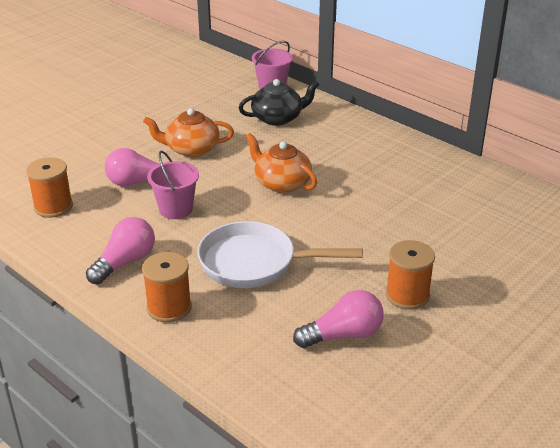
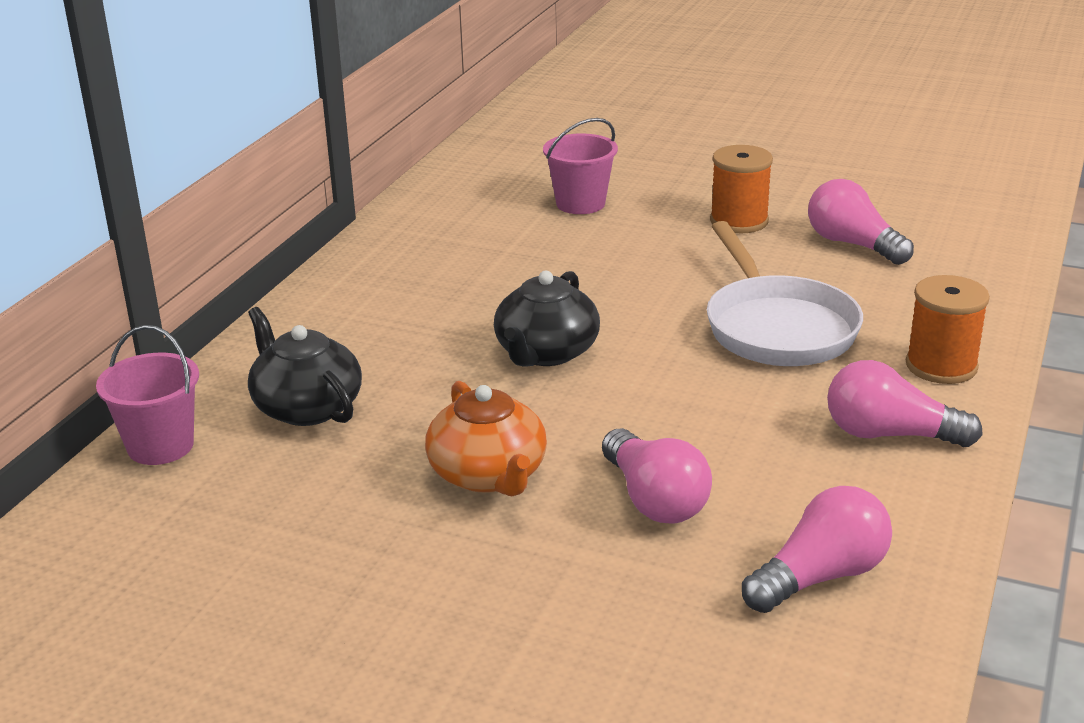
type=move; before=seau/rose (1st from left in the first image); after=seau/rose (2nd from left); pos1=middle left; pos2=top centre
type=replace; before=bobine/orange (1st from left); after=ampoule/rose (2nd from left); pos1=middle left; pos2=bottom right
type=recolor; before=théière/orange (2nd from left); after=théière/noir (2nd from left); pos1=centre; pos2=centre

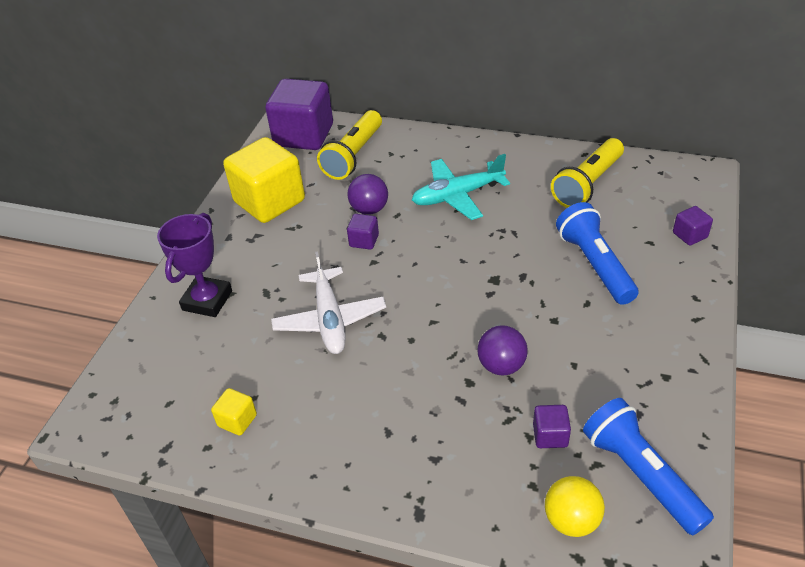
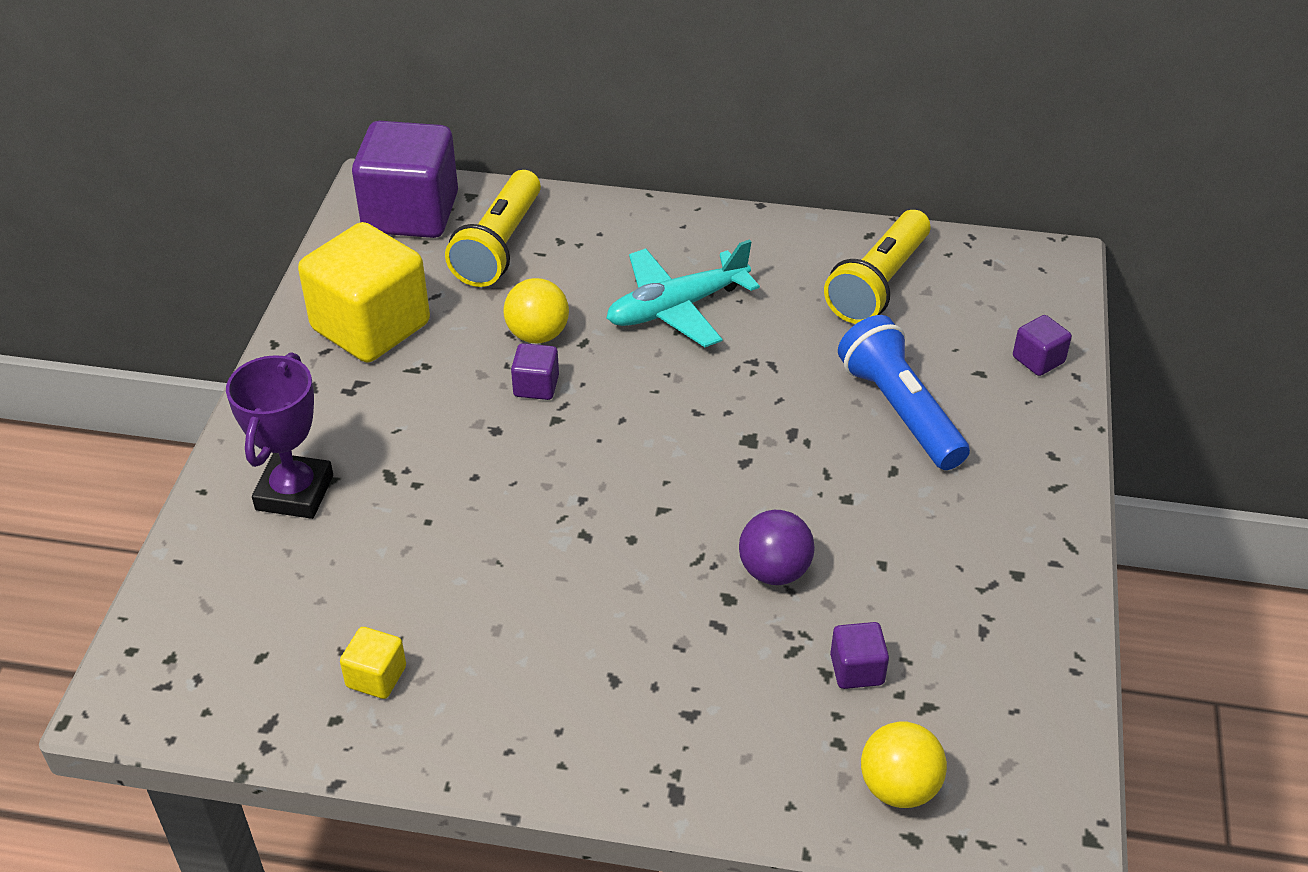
type=delete; before=avion/blanc; pos1=centre
type=delete; before=lampe de poche/bleu (2nd from left); pos1=bottom right
type=recolor; before=balle/violet (1st from left); after=balle/jaune (1st from left); pos1=centre; pos2=centre

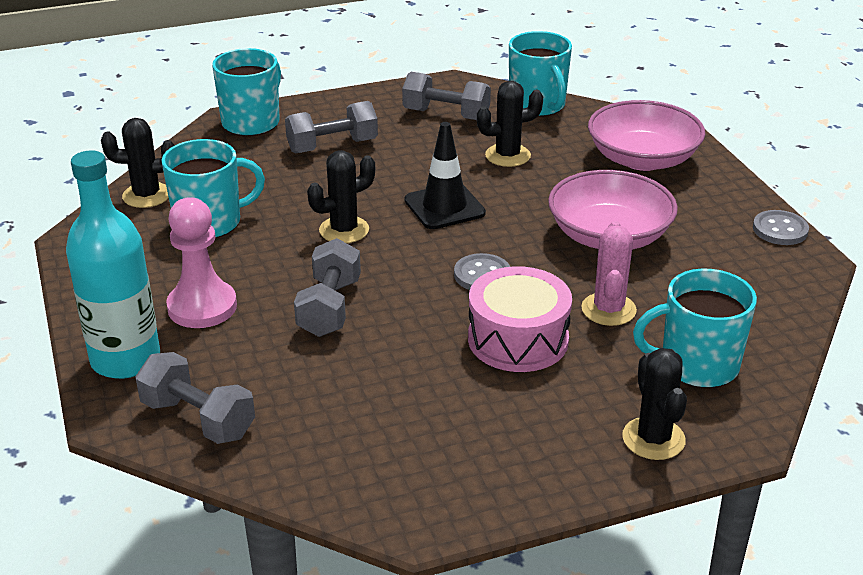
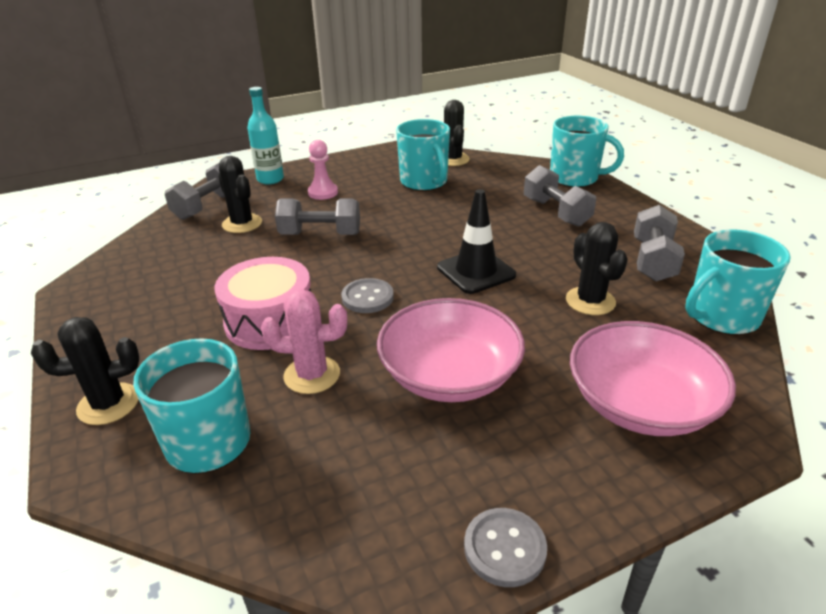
type=move; before=cactus/noir (2nd from left); pos1=centre; pos2=top left
type=resize; before=bouteille/turquoise; pos1=middle left; pos2=top left; scale=0.64
type=resize; before=pion/rose; pos1=middle left; pos2=top centre; scale=0.65

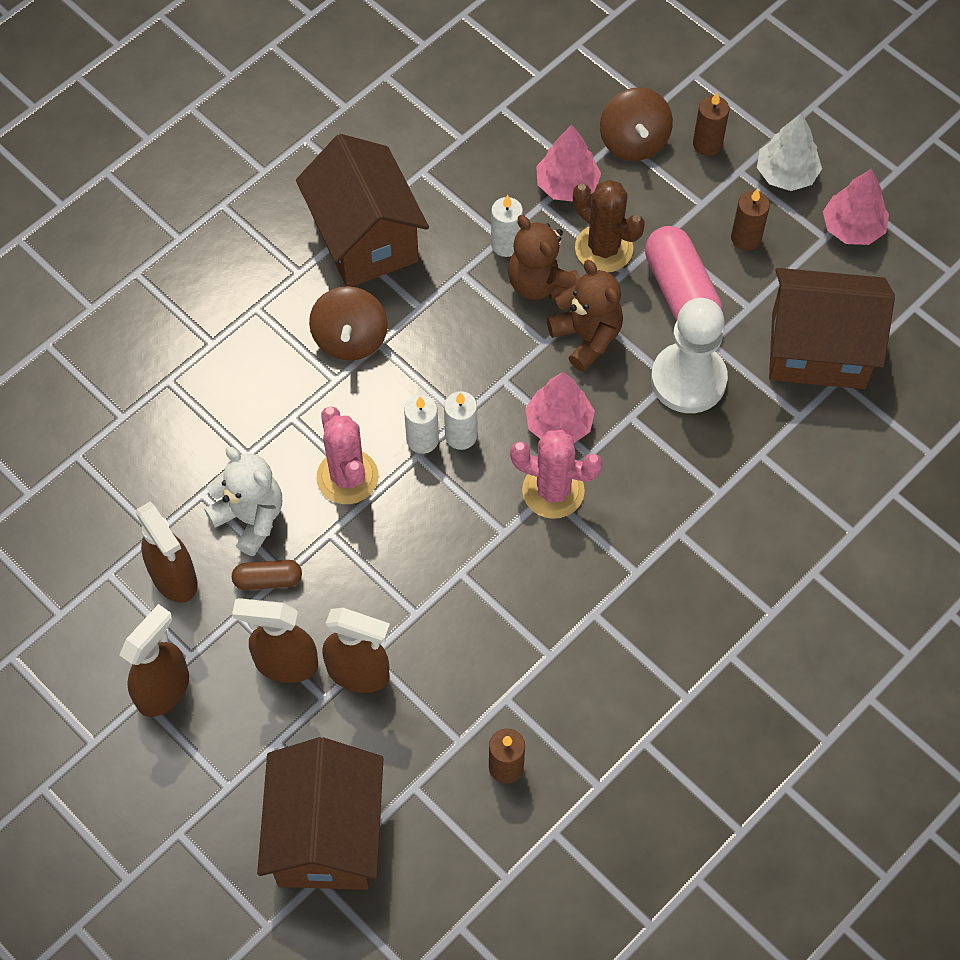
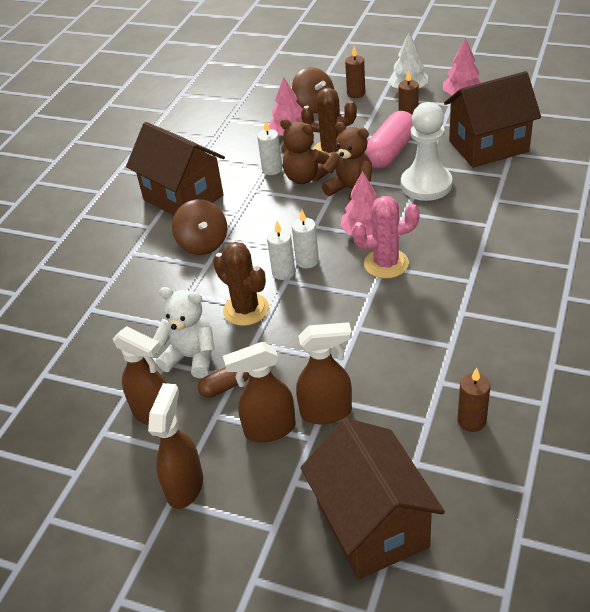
type=recolor; before=cactus/rose (1st from left); after=cactus/marron (1st from left); pos1=centre; pos2=centre
type=rotate; before=gélule/rose; pos1=top right; pos2=top centre; turn=75

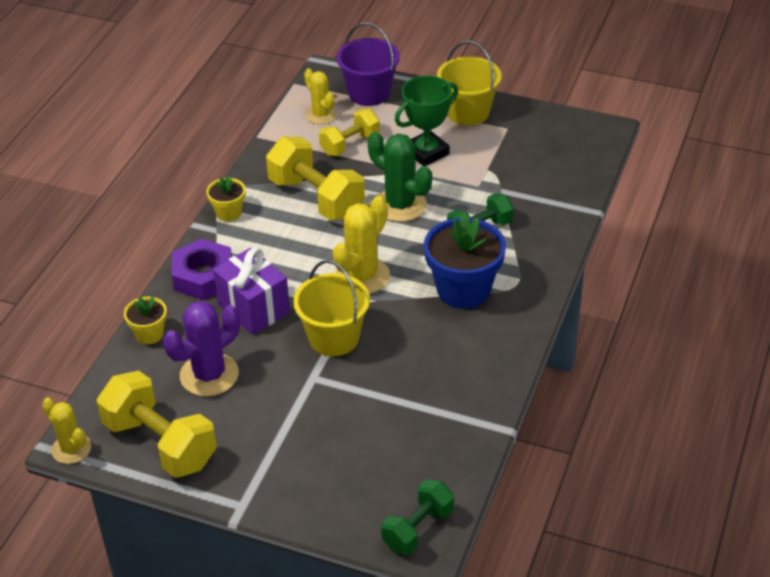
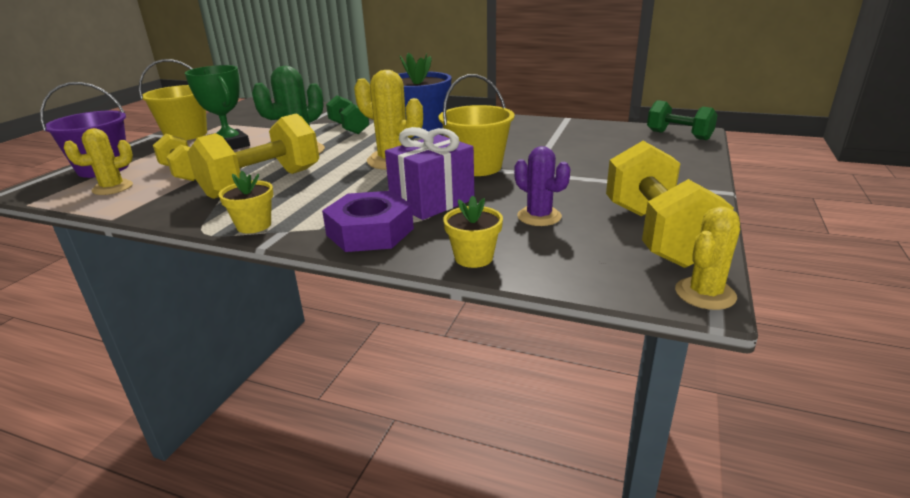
type=rotate; before=haltère/jaune (1st from left in the first image); pos1=bottom left; pos2=middle right; turn=-45
type=resize; before=cactus/violet; pos1=middle left; pos2=centre; scale=0.64

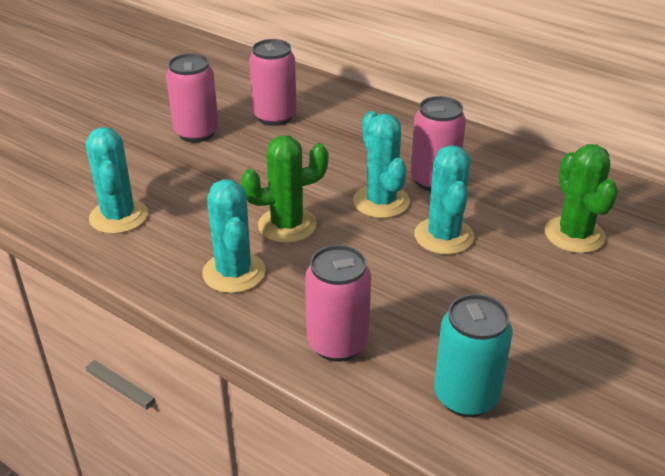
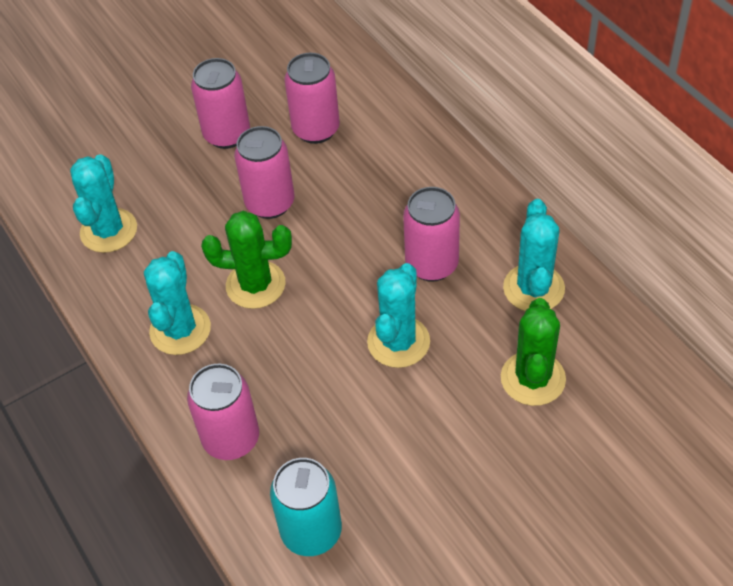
type=insert; after=canette/rose (3rd from left); pos2=top centre
type=move; before=cactus/turquoise (3rd from left in the first image); after=cactus/turquoise (4th from left); pos1=centre; pos2=middle right

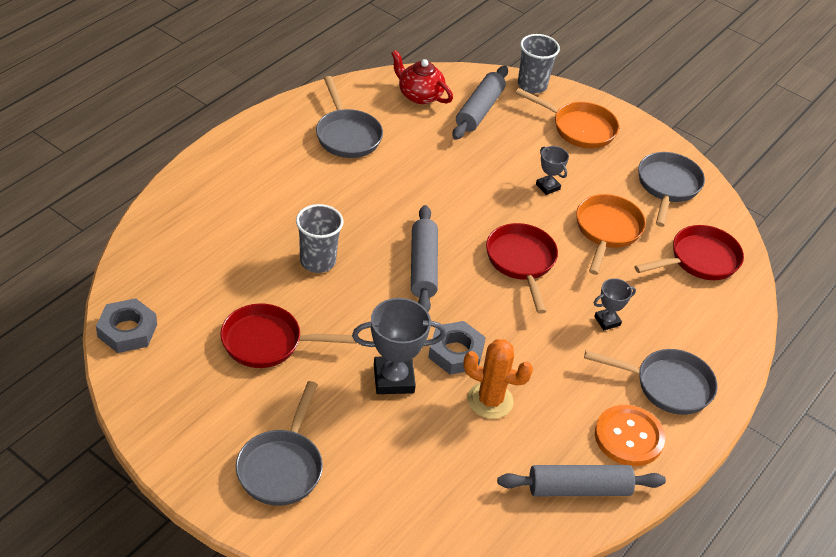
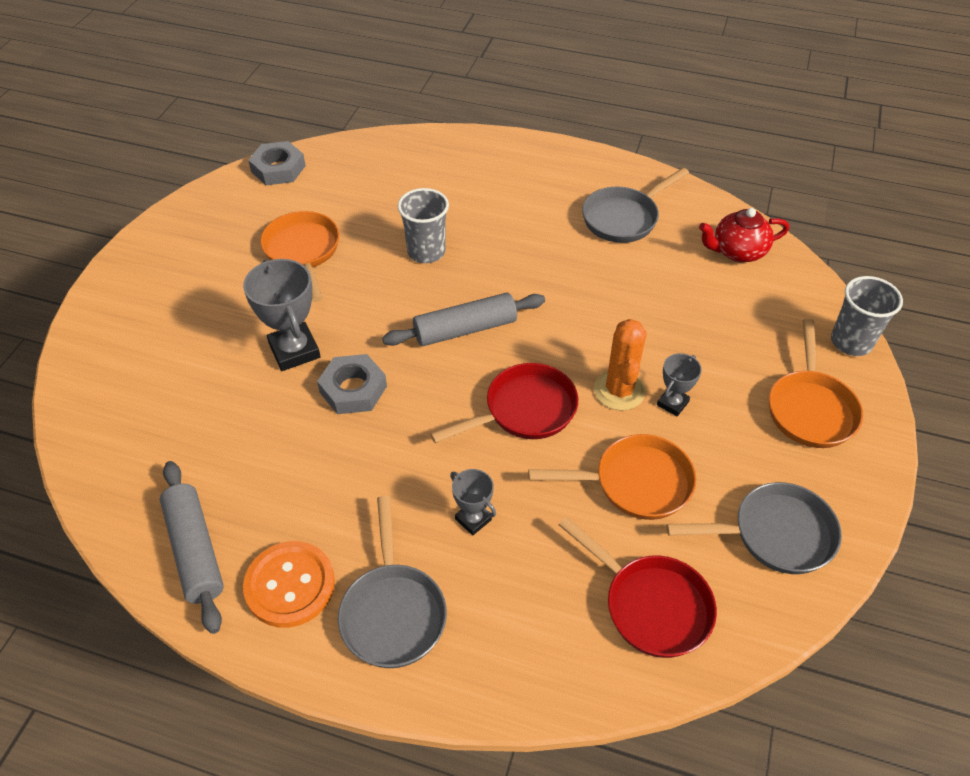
type=delete; before=poêle/gris (1st from left); pos1=bottom centre
type=delete; before=rouleau à pâtisserie/gris (2nd from left); pos1=top centre
type=move; before=cactus/orange; pos1=bottom centre; pos2=centre
type=recolor; before=poêle/rouge (1st from left); after=poêle/orange (1st from left); pos1=centre; pos2=top left
type=rotate; before=théière/rouge; pos1=top centre; pos2=top right; turn=-120

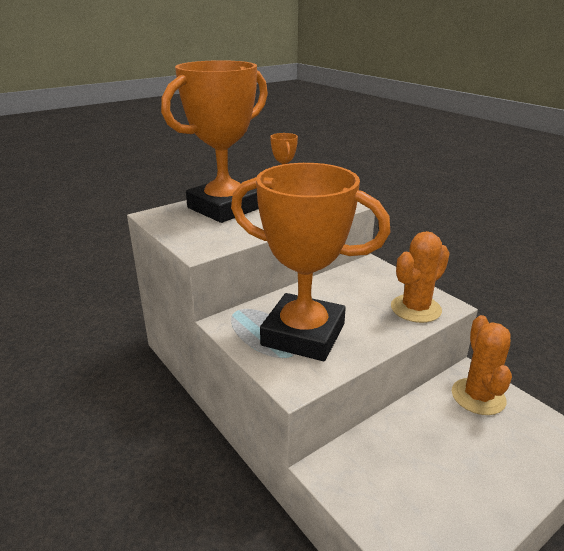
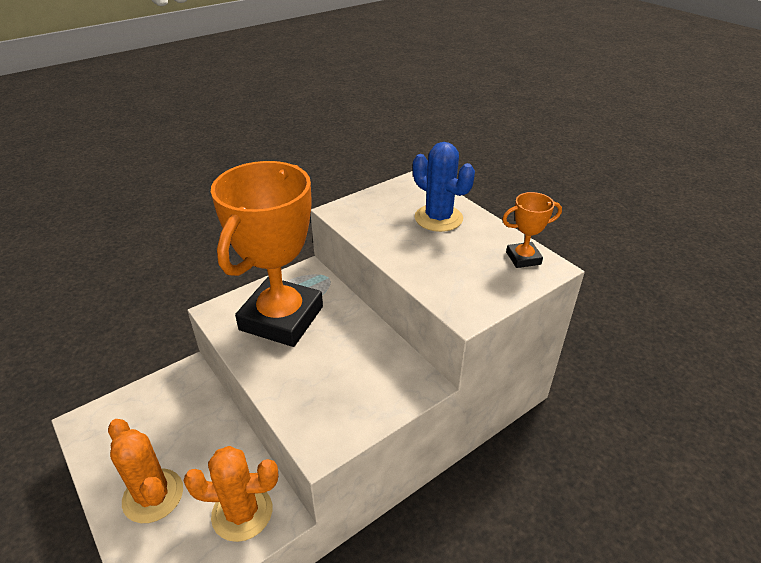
type=move; before=cactus/orange (1st from left); pos1=middle right; pos2=bottom left
type=replace; before=trophée/orange (1st from left); after=cactus/bleu; pos1=top centre; pos2=top centre

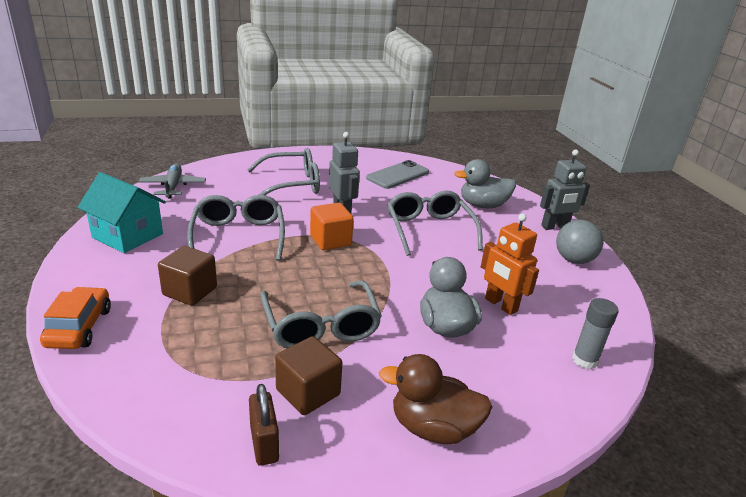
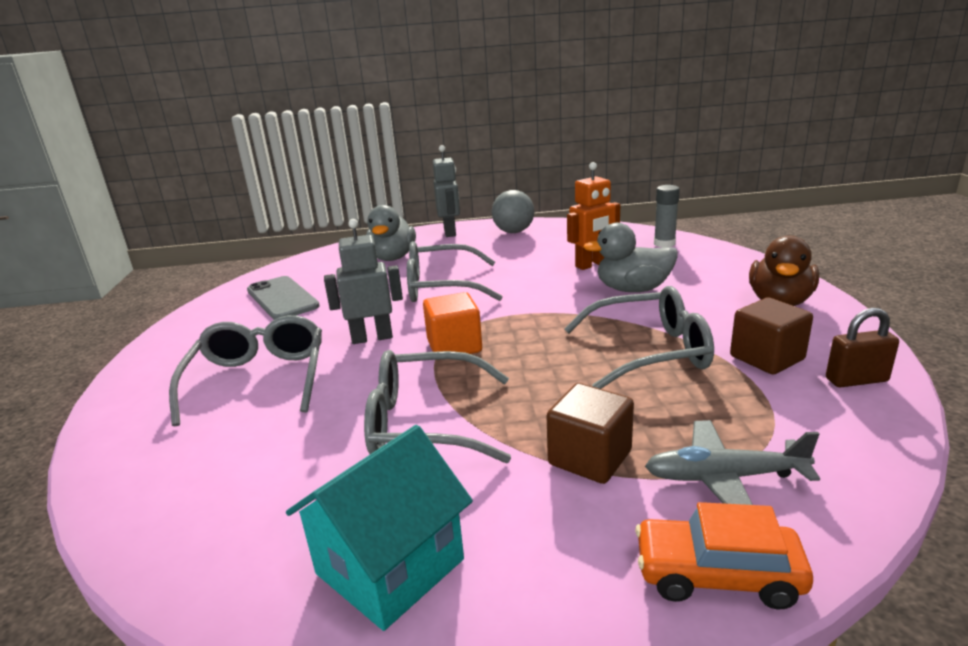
type=move; before=avion/gris; pos1=middle left; pos2=bottom right

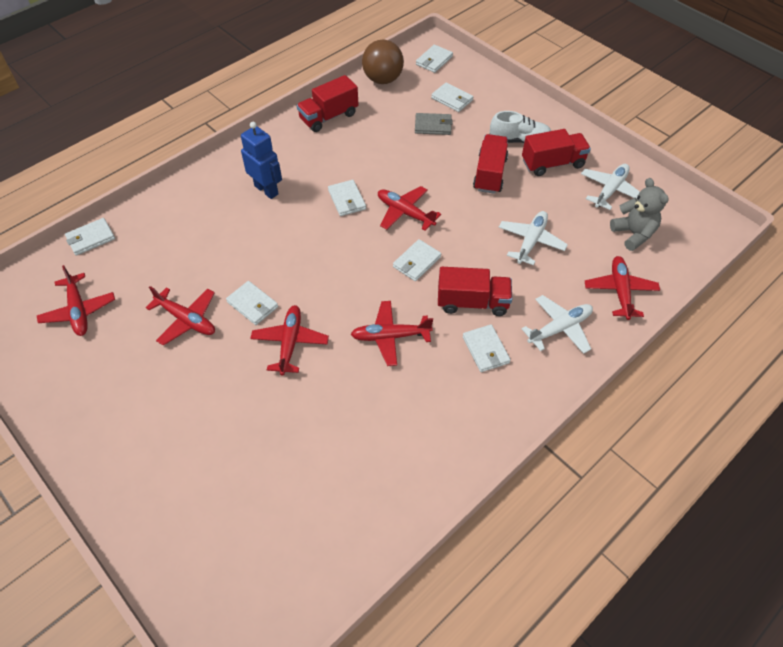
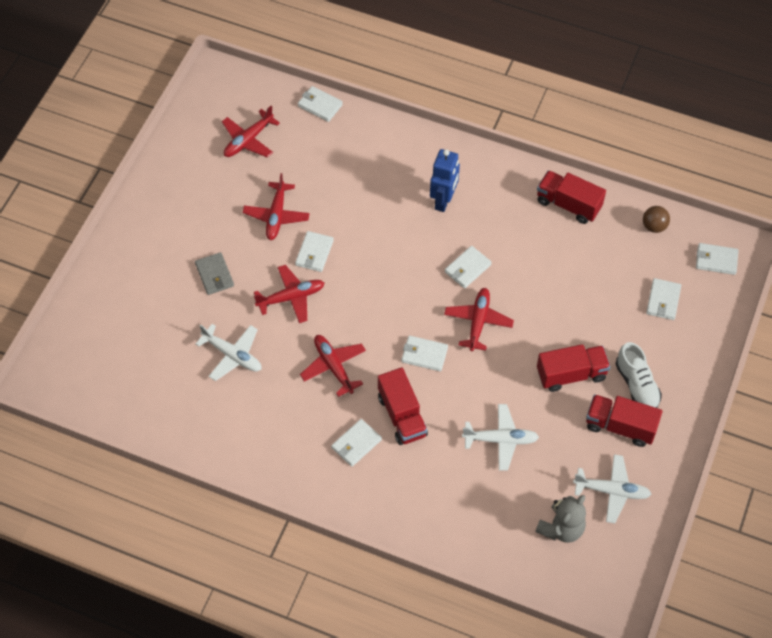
type=delete; before=avion/rouge (6th from left); pos1=middle right
type=move; before=portefeuille/gris; pos1=top centre; pos2=middle left
type=move; before=avion/blanc (2nd from left in the first image); after=avion/blanc (1st from left); pos1=middle right; pos2=middle left
type=rotate; before=camion/rouge (4th from left); pos1=top right; pos2=middle right; turn=150
type=resize; before=balle/marron; pos1=top centre; pos2=middle right; scale=0.57

